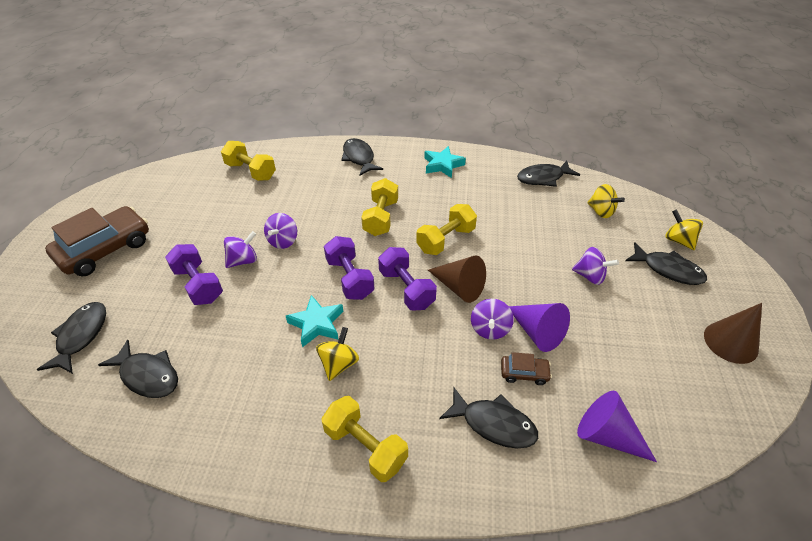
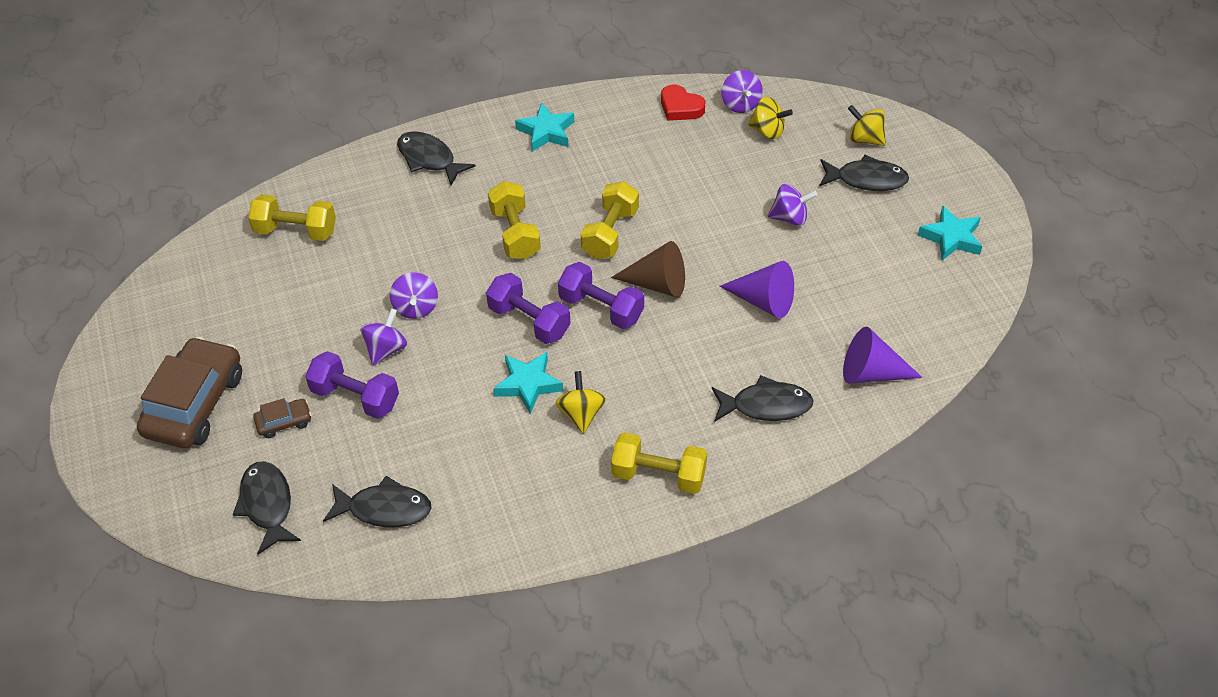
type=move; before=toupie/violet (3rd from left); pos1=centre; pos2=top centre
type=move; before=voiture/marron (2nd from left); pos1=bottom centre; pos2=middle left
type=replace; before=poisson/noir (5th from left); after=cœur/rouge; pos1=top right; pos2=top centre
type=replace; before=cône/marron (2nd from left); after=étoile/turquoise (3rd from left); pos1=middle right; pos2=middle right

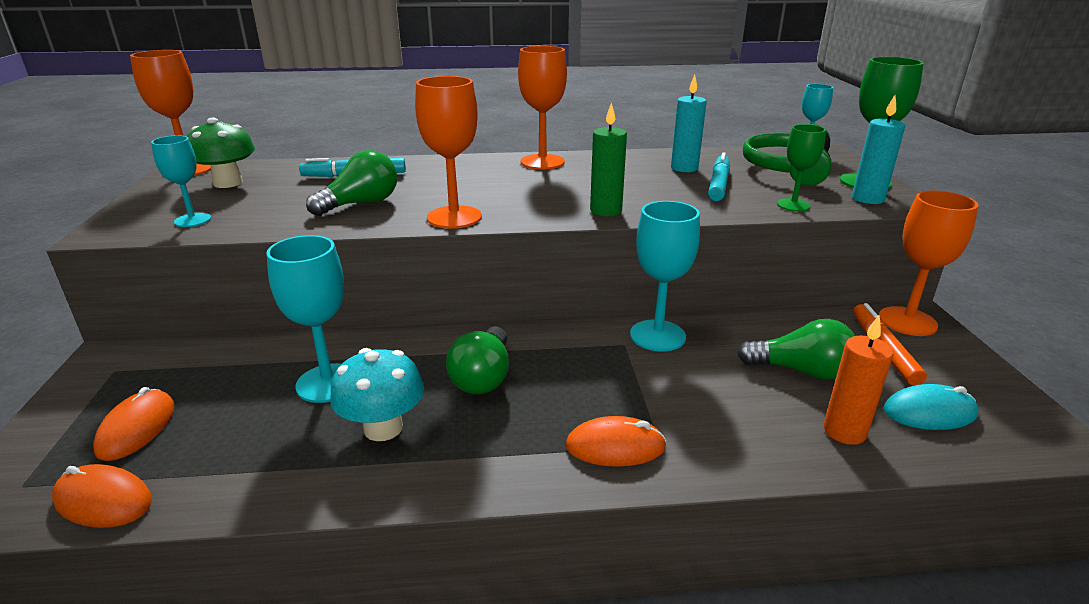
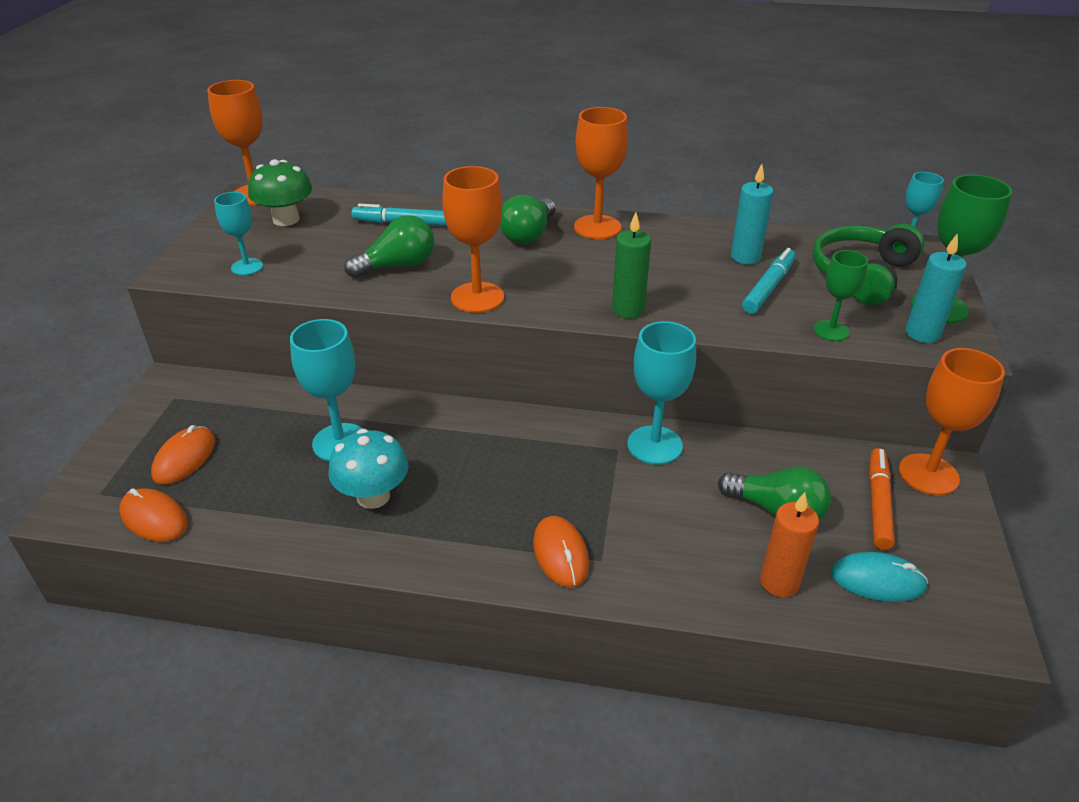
type=move; before=ampoule/vert (2nd from left); pos1=centre; pos2=top centre
type=rotate; before=souris/orange (3rd from left); pos1=bottom centre; pos2=bottom centre; turn=60

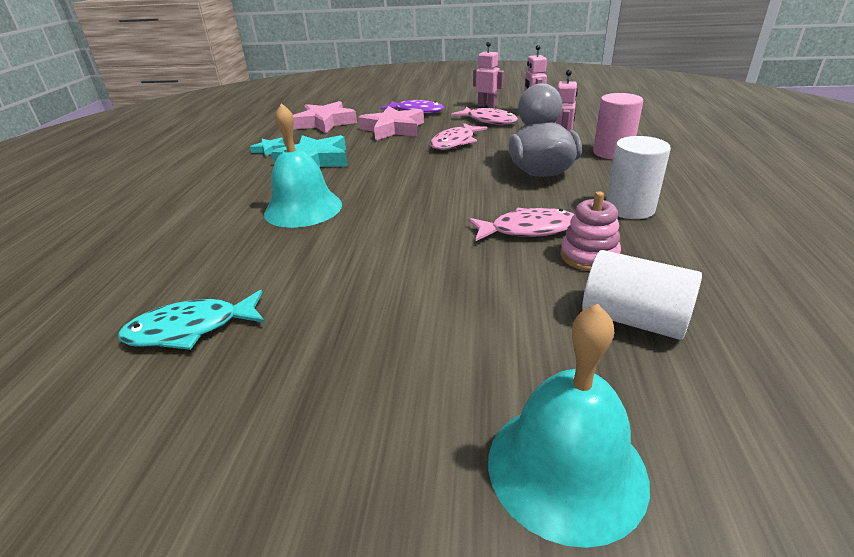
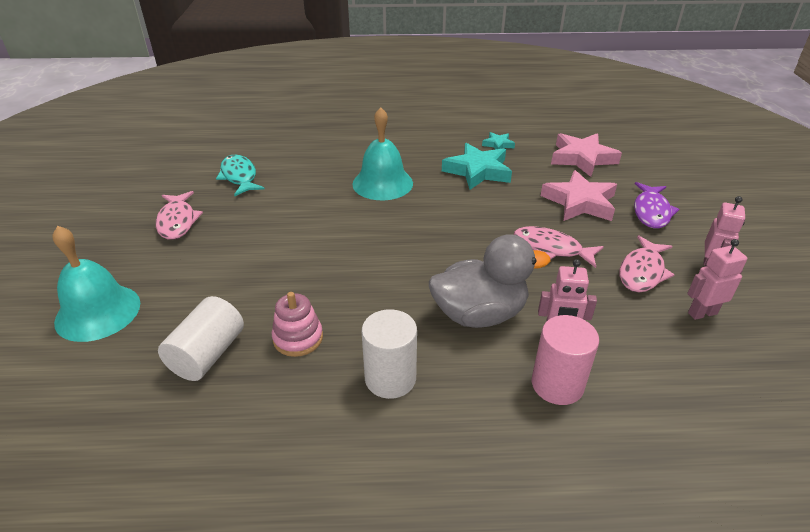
type=move; before=poisson/rose (3rd from left in the first image); after=poisson/rose (1st from left); pos1=centre; pos2=middle left

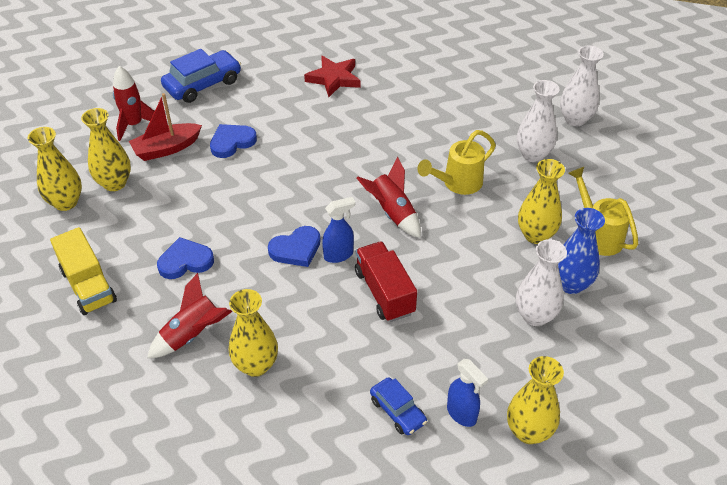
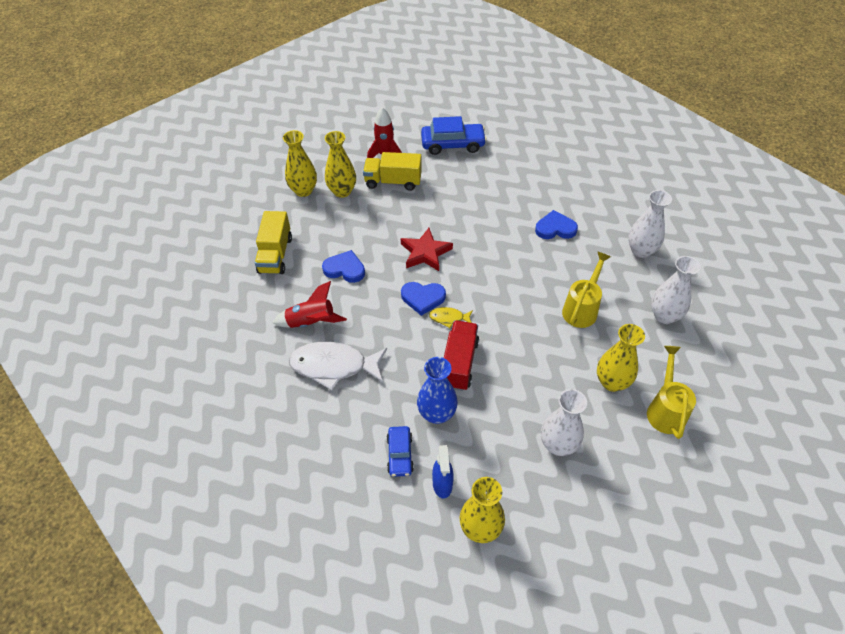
type=delete; before=fusée/rouge (3rd from left); pos1=centre
type=move; before=cœur/bleu (2nd from left in the first image); after=cœur/bleu (3rd from left); pos1=top left; pos2=centre
type=move; before=étoile/rouge; pos1=top centre; pos2=centre
type=move; before=vase/bleu; pos1=middle right; pos2=centre
type=move; before=vase/blanc (3rd from left in the first image); after=vase/blanc (2nd from left); pos1=top right; pos2=middle right
type=replace; before=bateau/rouge; after=camion/jaune (2nd from left); pos1=top left; pos2=top centre
type=replace; before=vase/jaune (3rd from left); after=poisson/blanc; pos1=bottom centre; pos2=centre
type=replace; before=vaporisateur/bleu (1st from left); after=poisson/jaune; pos1=centre; pos2=centre
type=rotate; before=arrosoir/jaune (1st from left); pos1=centre; pos2=middle right; turn=120

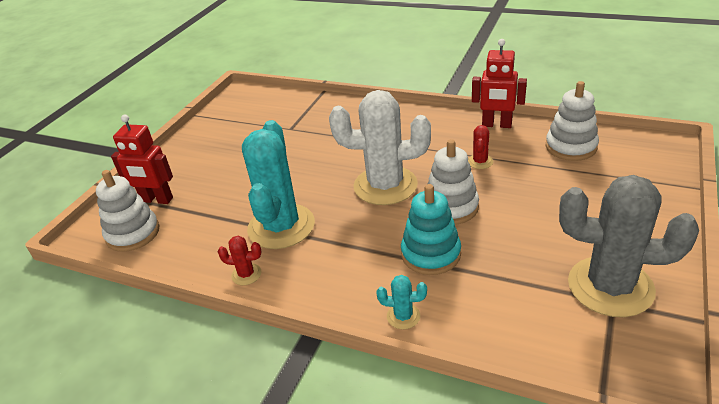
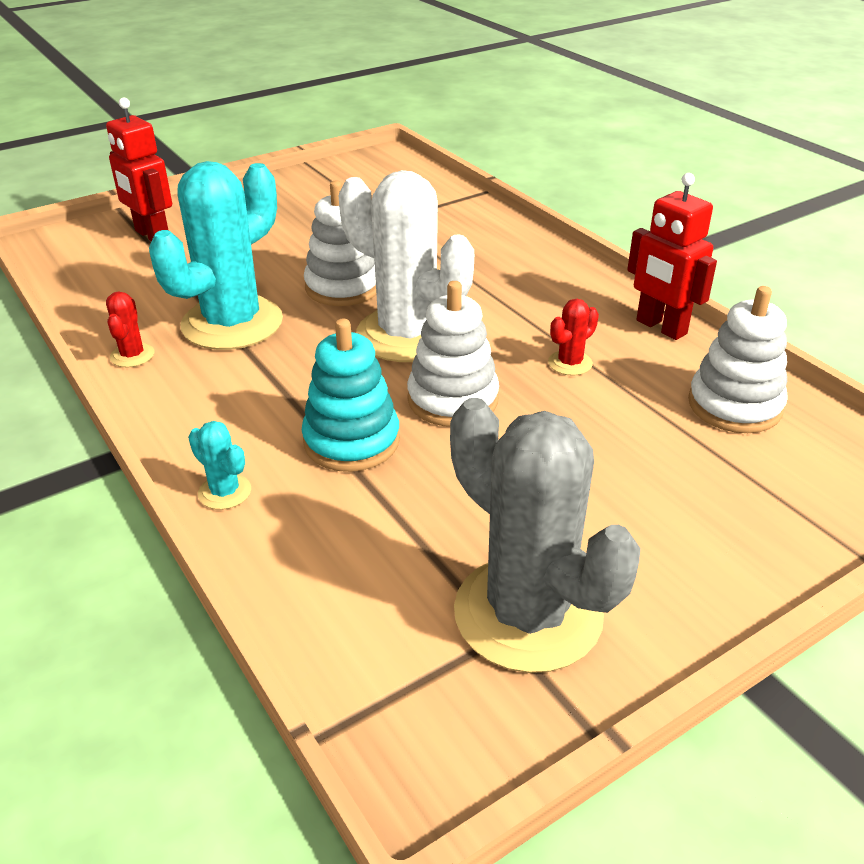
type=move; before=jouet à empiler/blanc (1st from left); pos1=middle left; pos2=top centre
type=rotate; before=cactus/rouge (1st from left); pos1=centre; pos2=middle left; turn=45

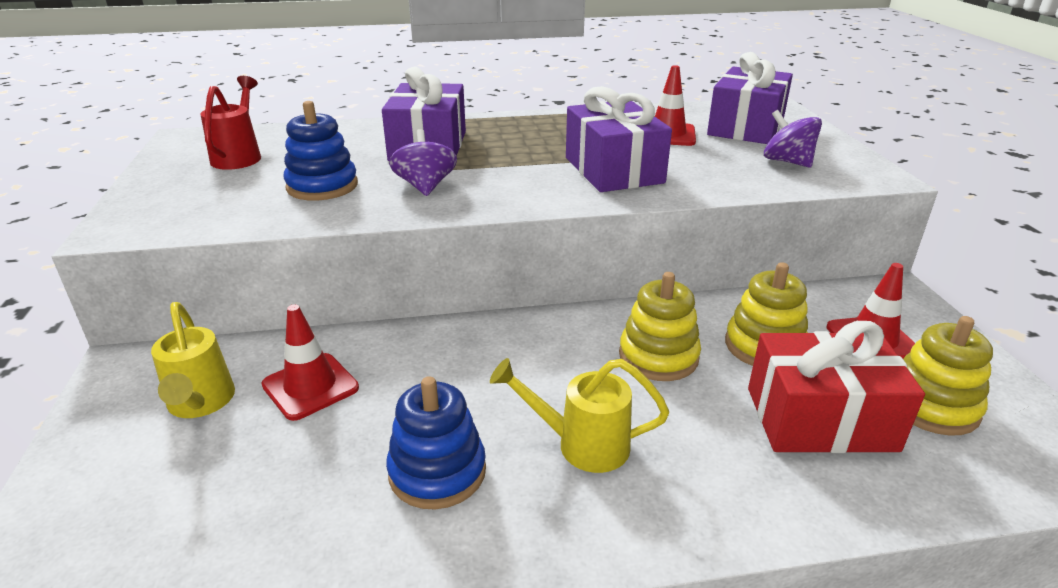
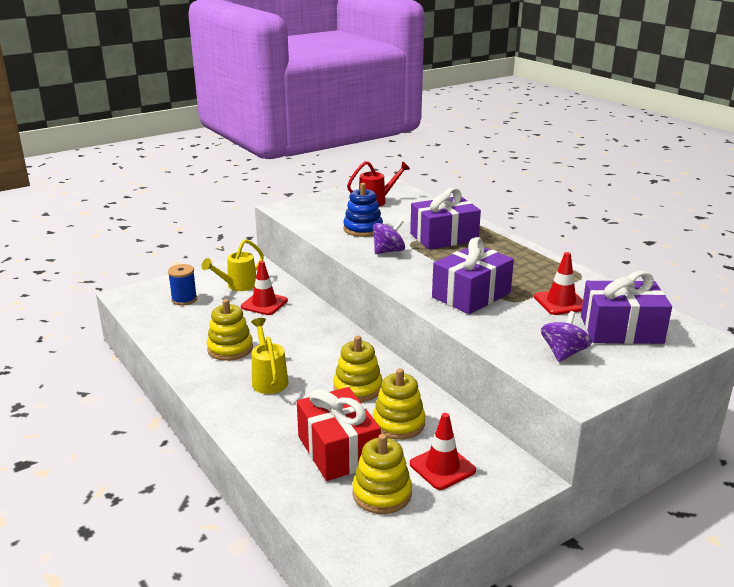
type=insert; after=bobine/bleu; pos2=middle left
type=recolor; before=jouet à empiler/bleu (2nd from left); after=jouet à empiler/jaune (1st from left); pos1=bottom centre; pos2=middle left

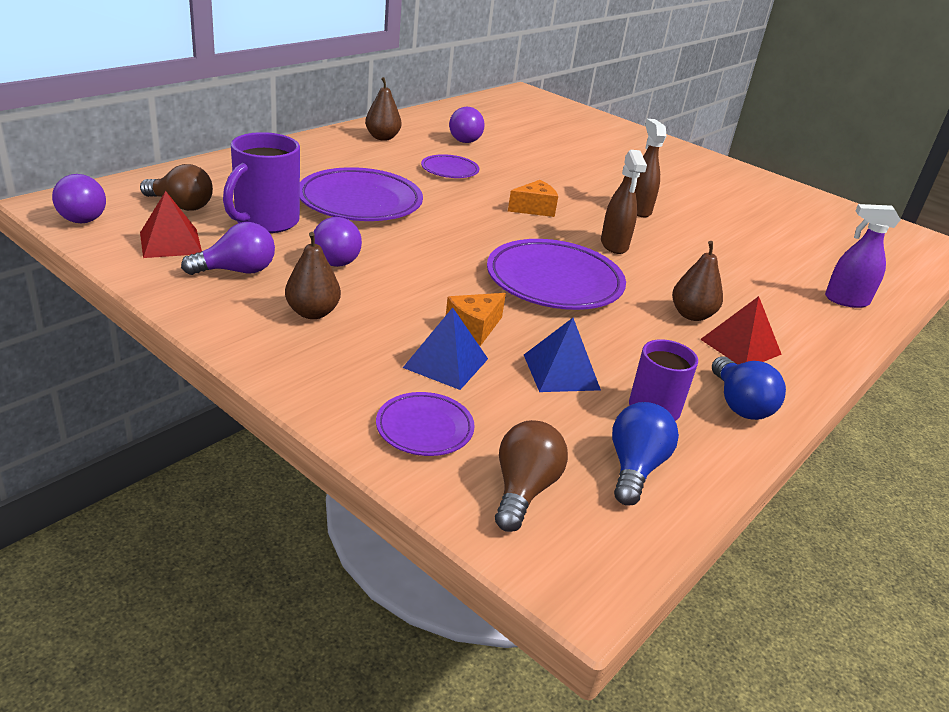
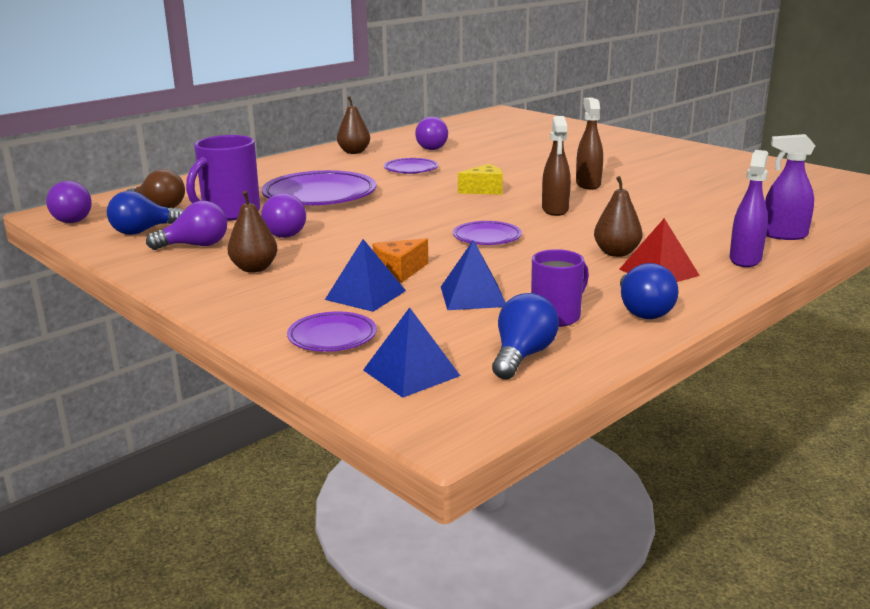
type=insert; after=vaporisateur/violet (1st from left); pos2=middle right
type=replace; before=pyramide/rouge (1st from left); after=ampoule/bleu (1st from left); pos1=top left; pos2=middle left
type=replace; before=ampoule/marron (2nd from left); after=pyramide/bleu (2nd from left); pos1=bottom centre; pos2=centre
type=recolor; before=fromage/orange (2nd from left); after=fromage/jaune; pos1=top centre; pos2=top centre
type=resize; before=assiette/violet (4th from left); pos1=centre; pos2=centre; scale=0.53

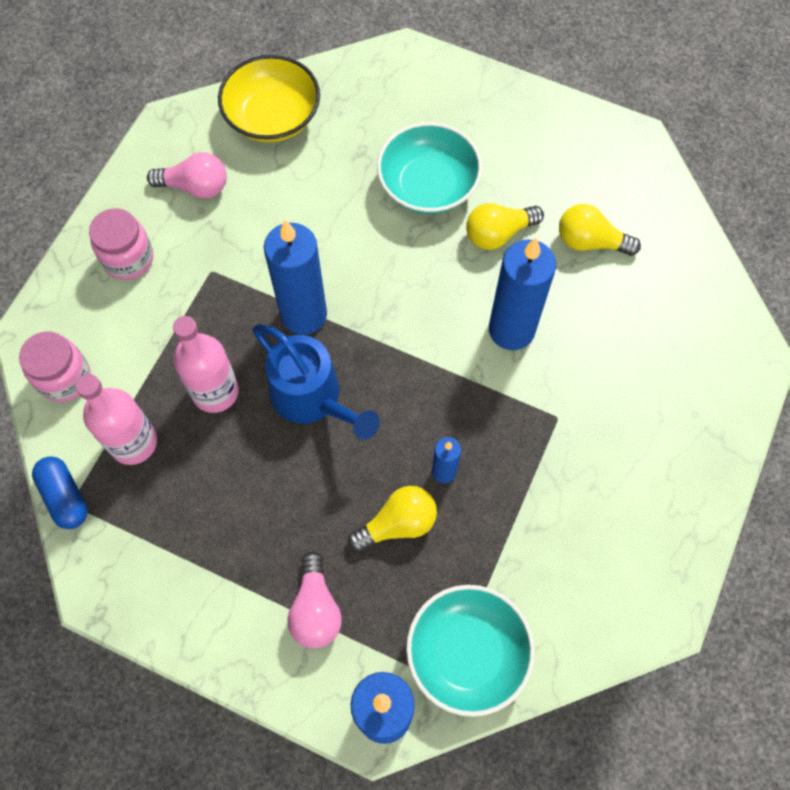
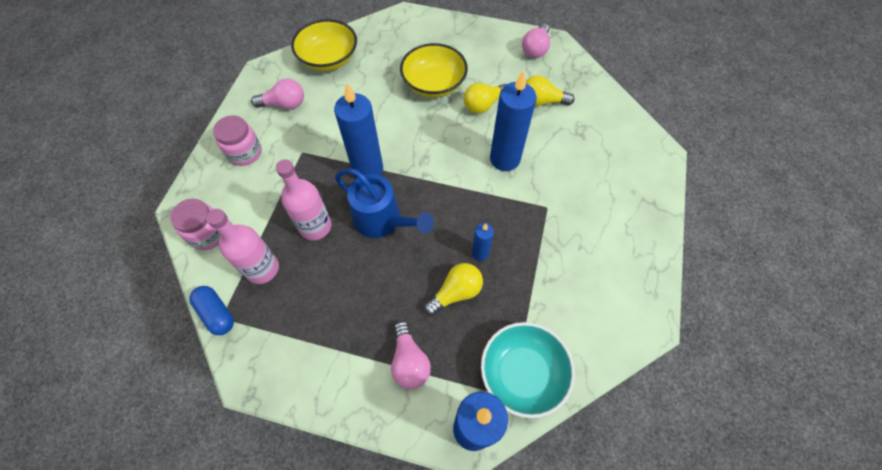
type=insert; after=ampoule/rose (3rd from left); pos2=top centre
type=recolor; before=bol/turquoise (1st from left); after=bol/jaune (2nd from left); pos1=top centre; pos2=top centre

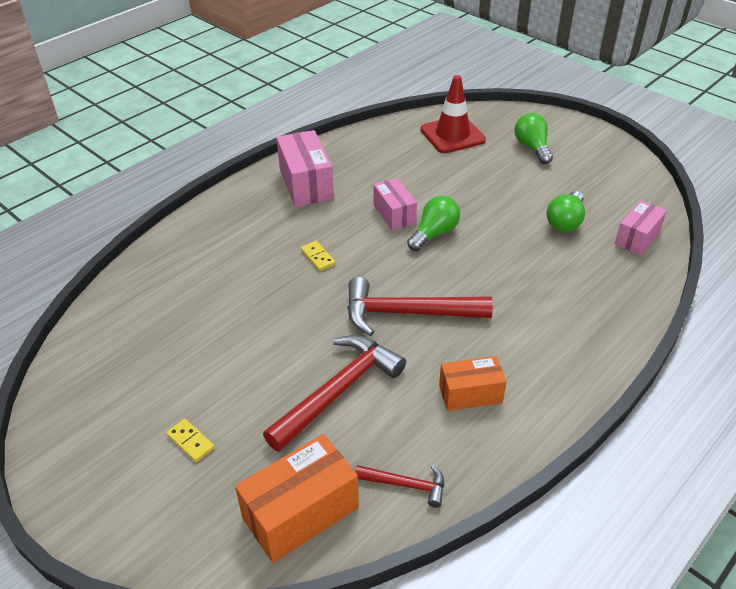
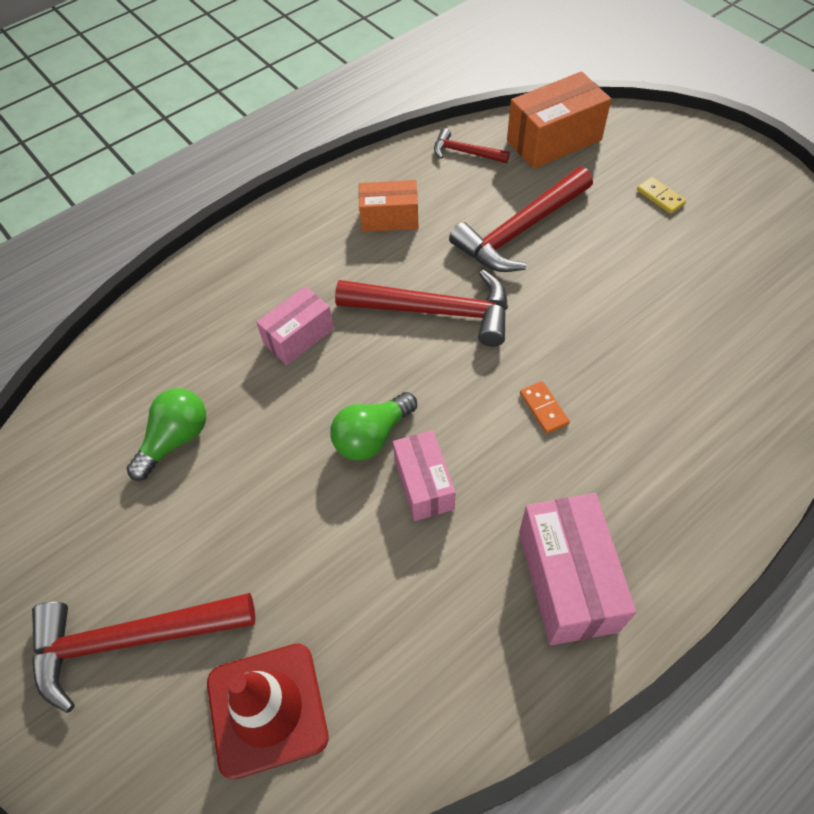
type=move; before=boîte/rose (3rd from left in the first image); after=boîte/rose (1st from left); pos1=middle right; pos2=centre
type=replace; before=ampoule/vert (2nd from left); after=marteau/rouge (1st from left); pos1=top right; pos2=bottom left
type=recolor; before=domino/jaune (2nd from left); after=domino/orange; pos1=centre; pos2=middle right

